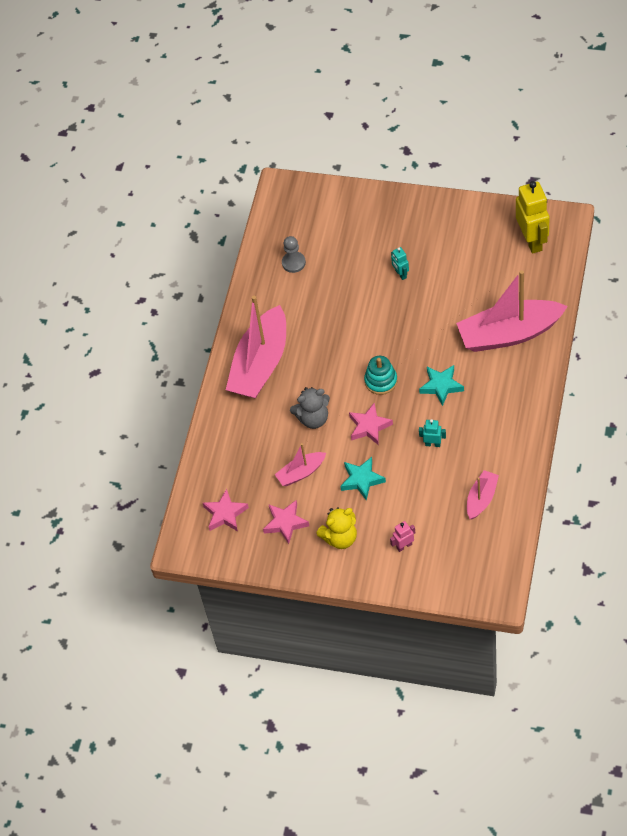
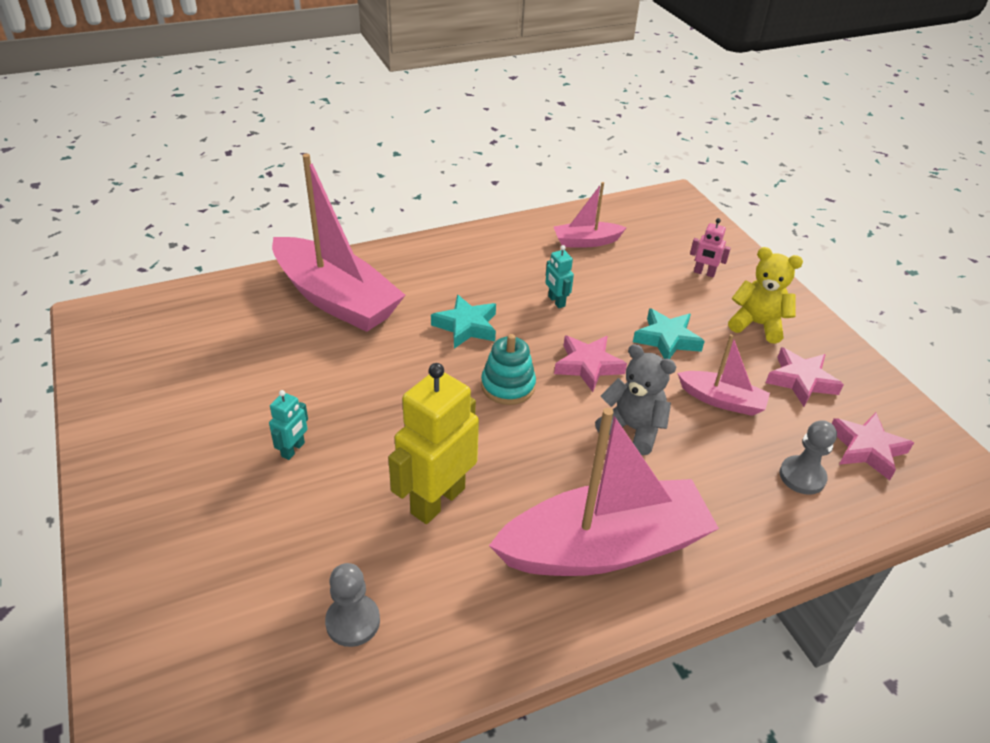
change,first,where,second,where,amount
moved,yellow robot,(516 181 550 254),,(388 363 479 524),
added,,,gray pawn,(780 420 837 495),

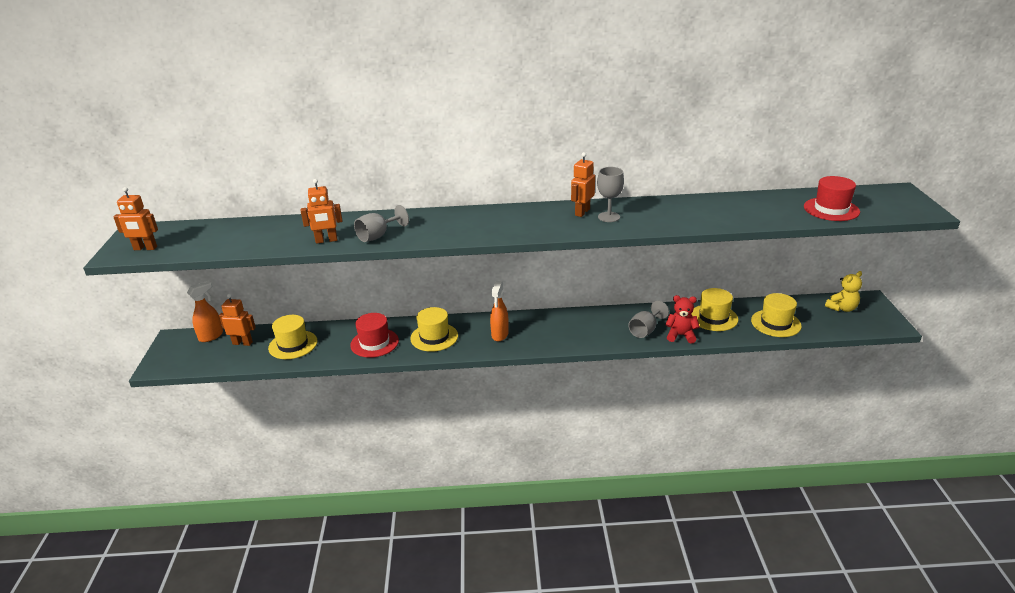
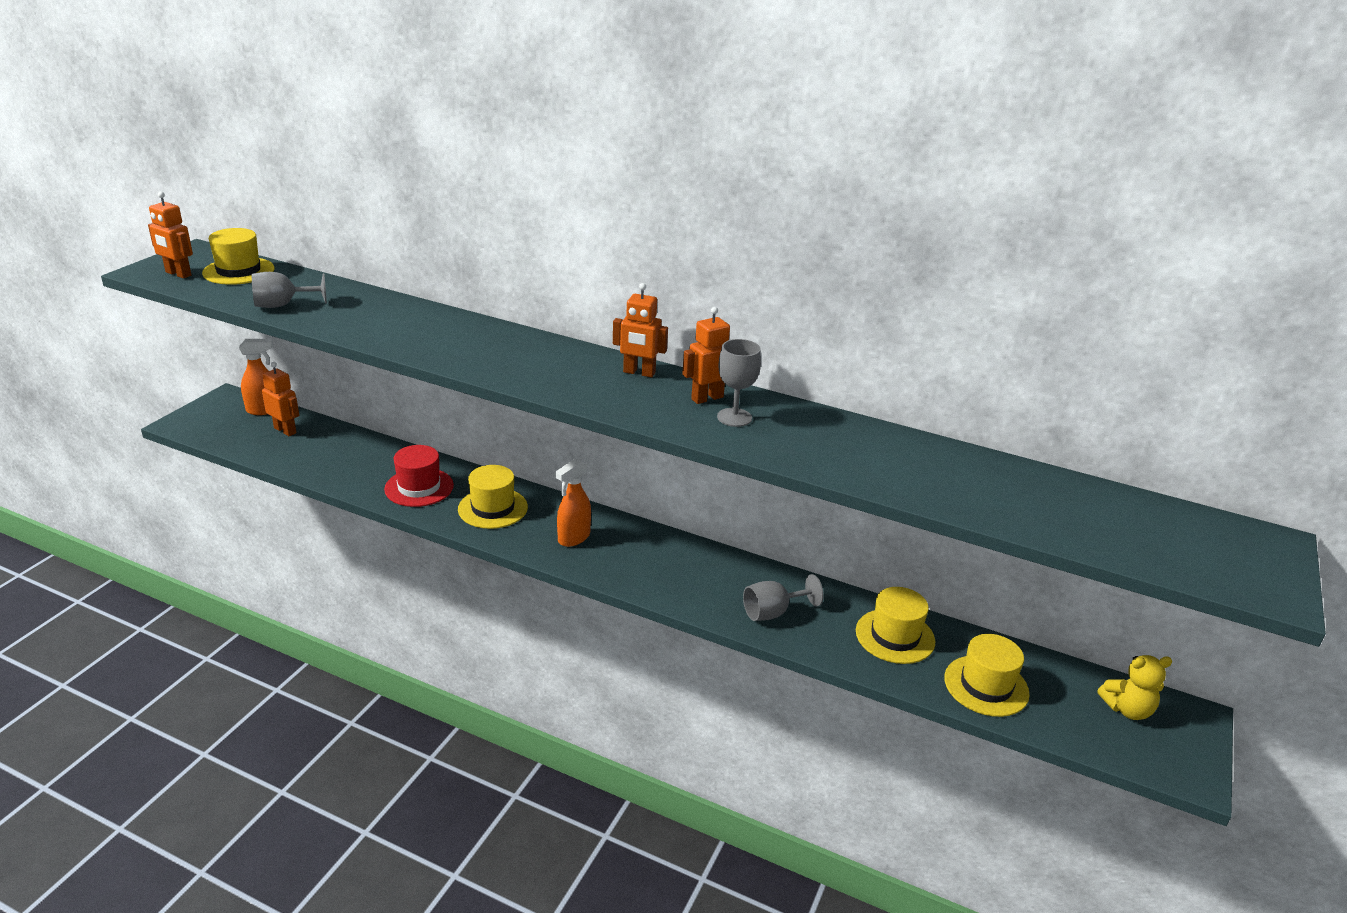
change,first,where,second,where,amount
moved,yellow top hat,(268 315 317 359),,(202 228 275 285),
moved,orange-coloured robot,(301 179 342 244),,(613 283 668 378),
moved,gray wine glass,(354 205 409 242),,(252 272 327 308),
removed,red stuffed bear,(665 295 700 344),,,
removed,red top hat,(804 176 860 221),,,

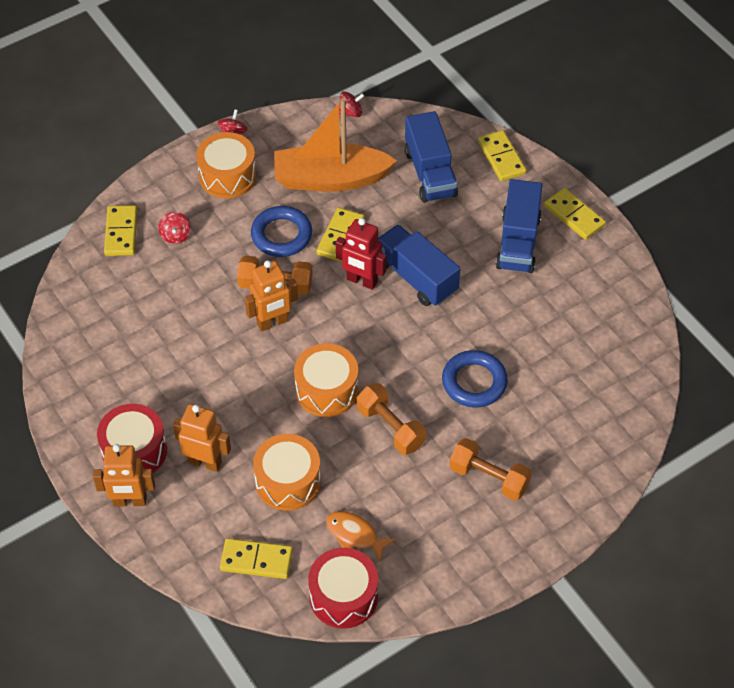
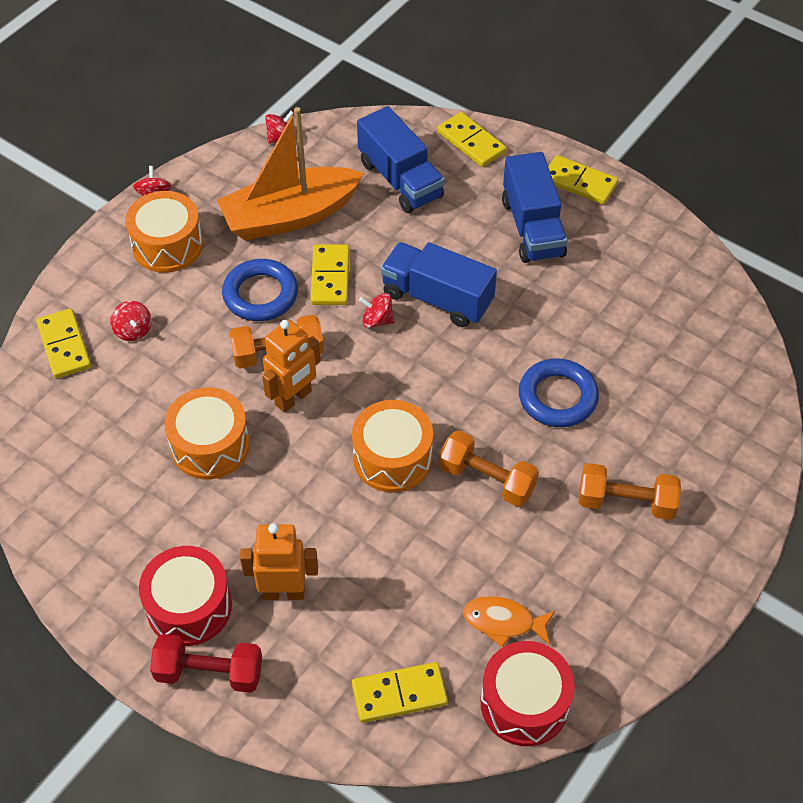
change,first,where,second,where,amount
replaced,orange-coloured robot,(93 444 155 506),red dumbbell,(150 634 262 693),
moved,orange-coloured drum,(253 434 321 511),,(164 388 250 479),
replaced,red robot,(336 218 386 290),red spinning top,(359 293 394 328),

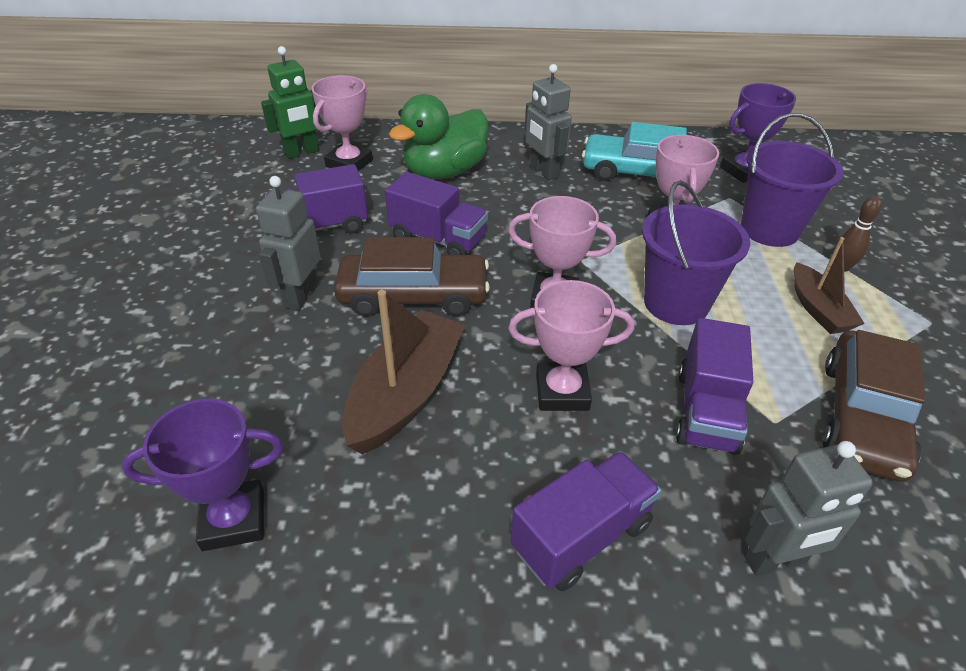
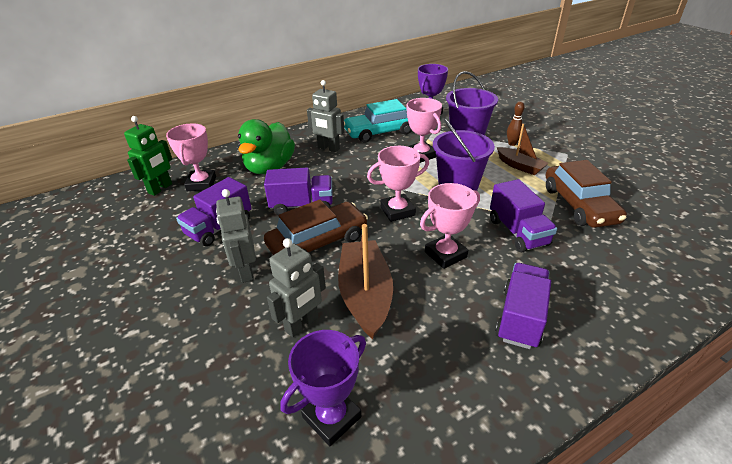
change,first,where,second,where,amount
moved,gray robot,(744 441 873 576),,(267 238 326 337),

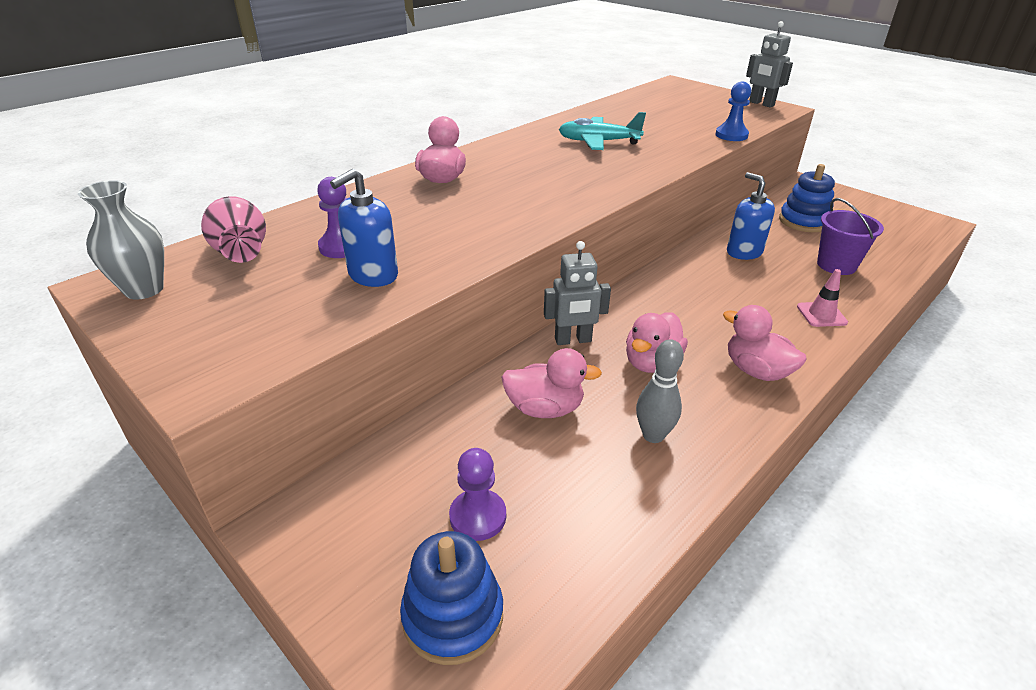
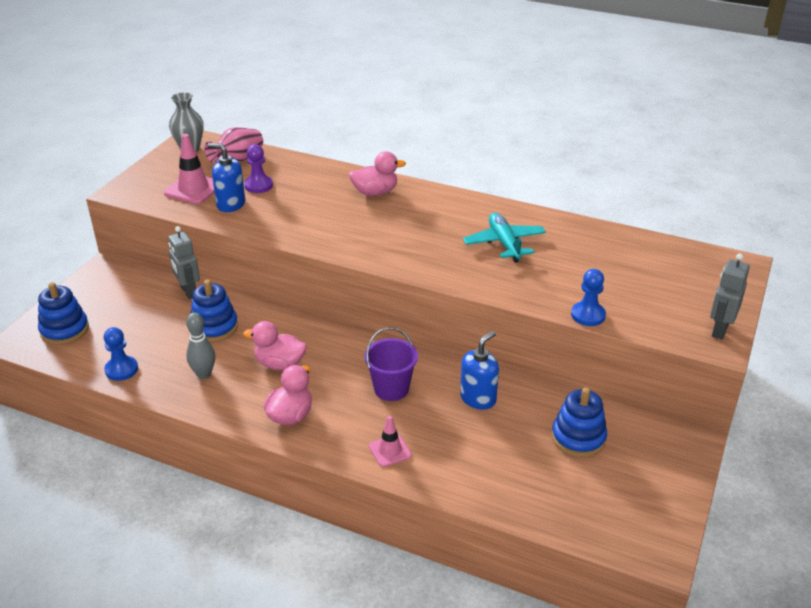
change,first,where,second,where,amount
removed,violet pawn,(449 448 506 541),,,
replaced,rosy rubber duck,(501 348 602 418),blue stacking toy,(190 280 238 342),
moved,gray robot,(544 241 611 345),,(168 226 200 299),
moved,violet bucket,(817 198 884 275),,(364 327 418 401),
added,,,blue pawn,(104 327 138 381),
added,,,rosy road cone,(164 134 215 204),

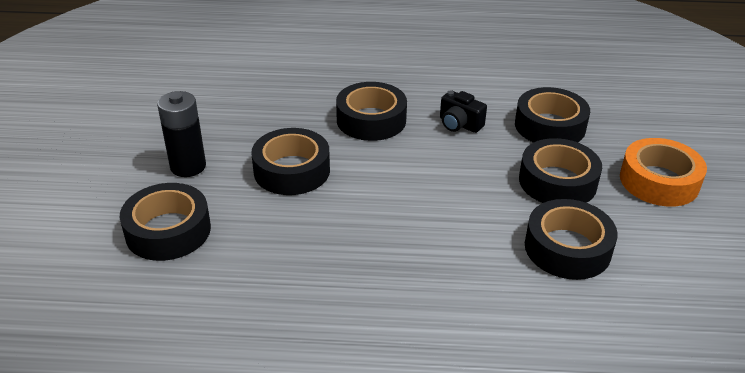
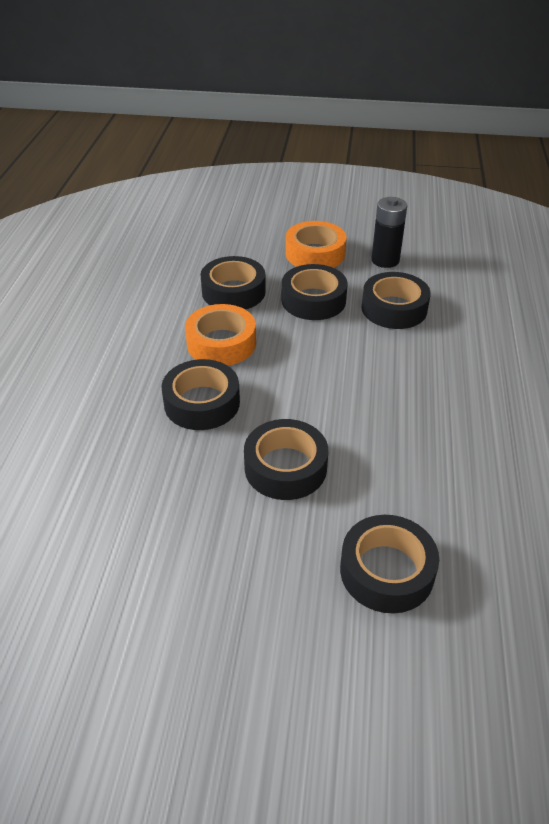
change,first,where,second,where,amount
moved,jet-black battery,(157 91 206 177),,(371 197 407 268),
replaced,jet-black camera,(440 91 487 133),orange-coloured sticky tape,(185 304 256 366),

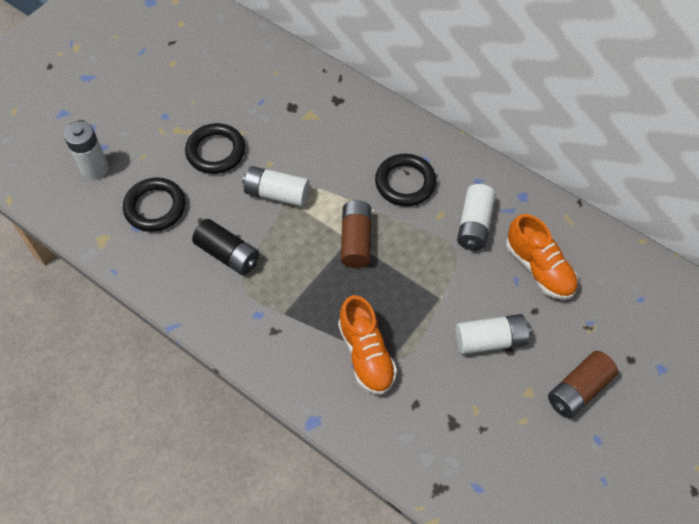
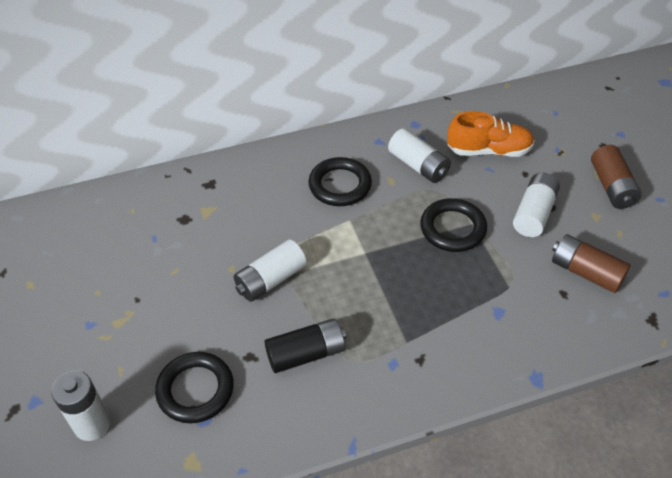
change,first,where,second,where,amount
moved,jet-black ring,(185 123 245 174),,(420 198 487 252),
removed,orange-coloured shoe,(338 295 397 395),,,
moved,dark brown battery,(341 200 371 268),,(552 234 631 293),

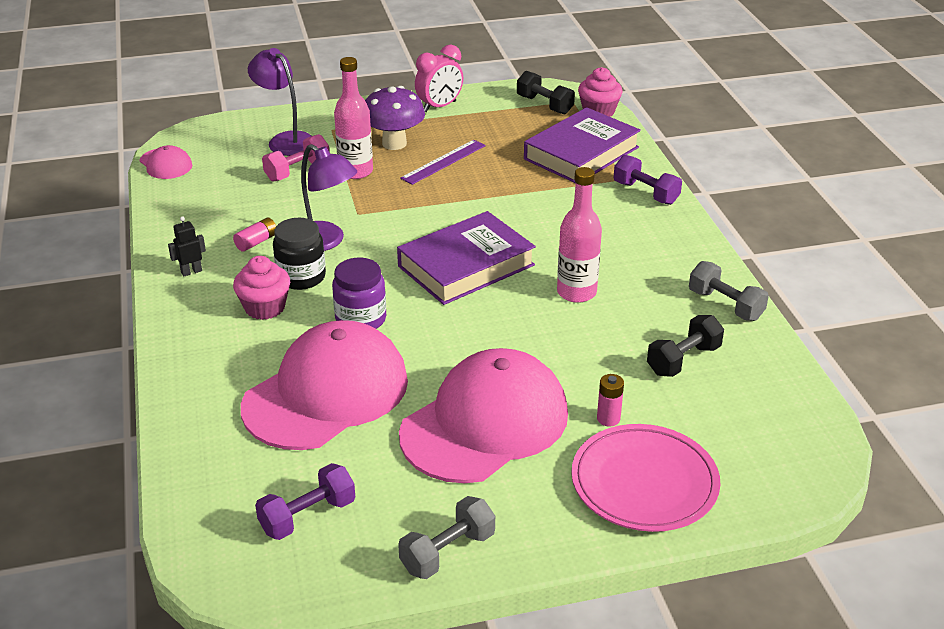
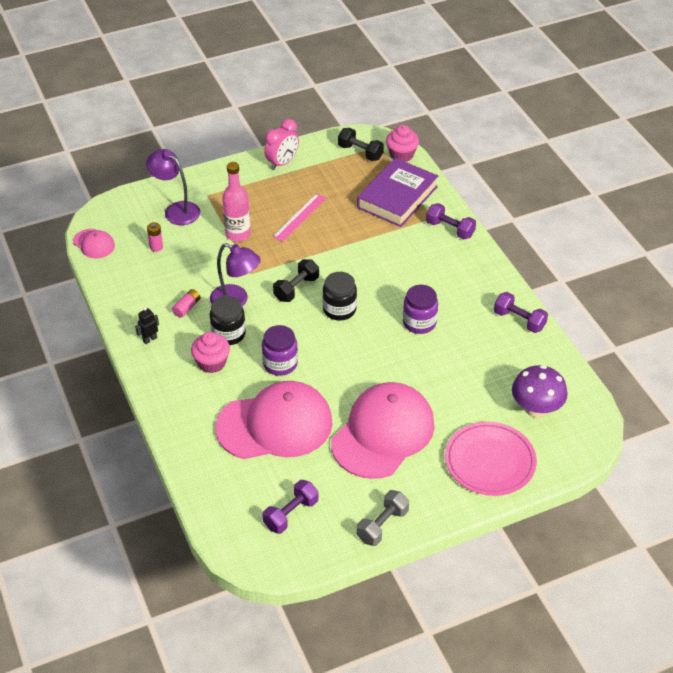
change,first,where,second,where,amount
turned,rosy baseball cap,(241 320 408 450),,(215 381 333 459),45 degrees clockwise
removed,rosy dumbbell,(262 134 329 182),,,
moved,violet toadstool,(365 86 425 150),,(512 365 568 418),
replaced,violet book,(397 211 536 305),jet-black jar,(322 272 357 321),
recoloured,violet measuring stick,(400 140 486 185),rosy measuring stick,(272 193 326 242),
replaced,rosy flask,(557 167 602 303),violet jar,(403 285 438 334),
moved,rosy battery,(597 374 624 427),,(147 222 163 252),
moved,jet-black dumbbell,(647 315 724 377),,(273 259 319 302),
recoloured,gray dumbbell,(689 261 769 321),violet dumbbell,(494 292 548 333),

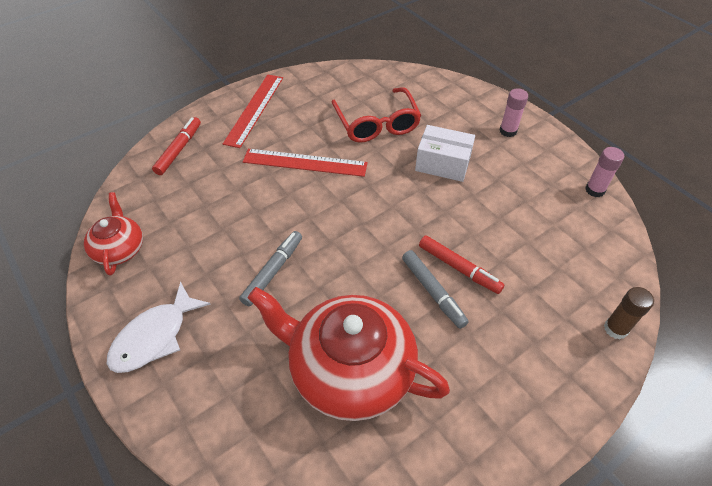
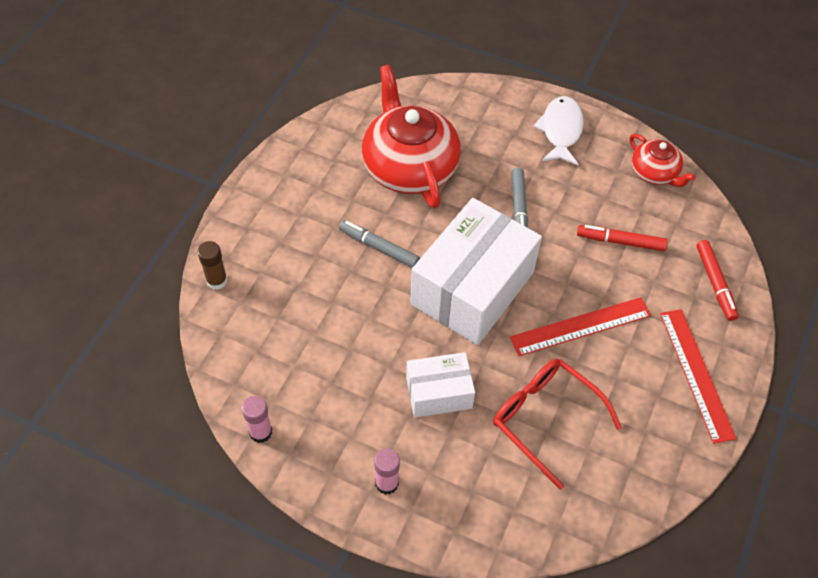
change,first,where,second,where,amount
turned,red china teapot,(248 287 450 421),,(362 65 461 208),105 degrees counterclockwise
moved,red marker pen,(419 235 504 294),,(577 225 668 251),
added,,,pure white package,(410 198 542 345),

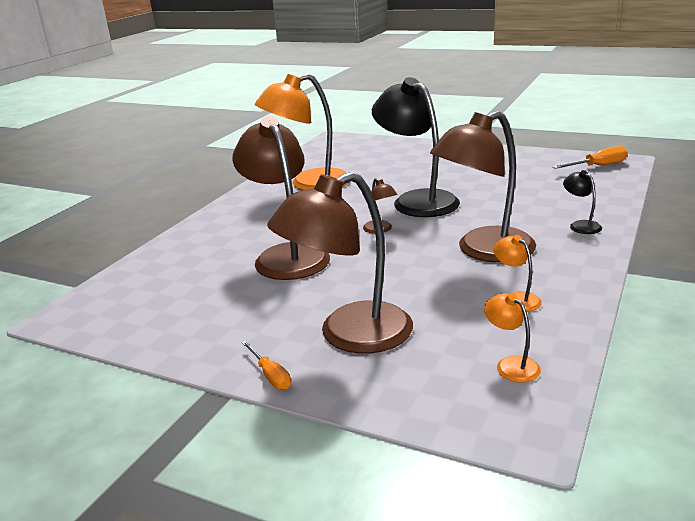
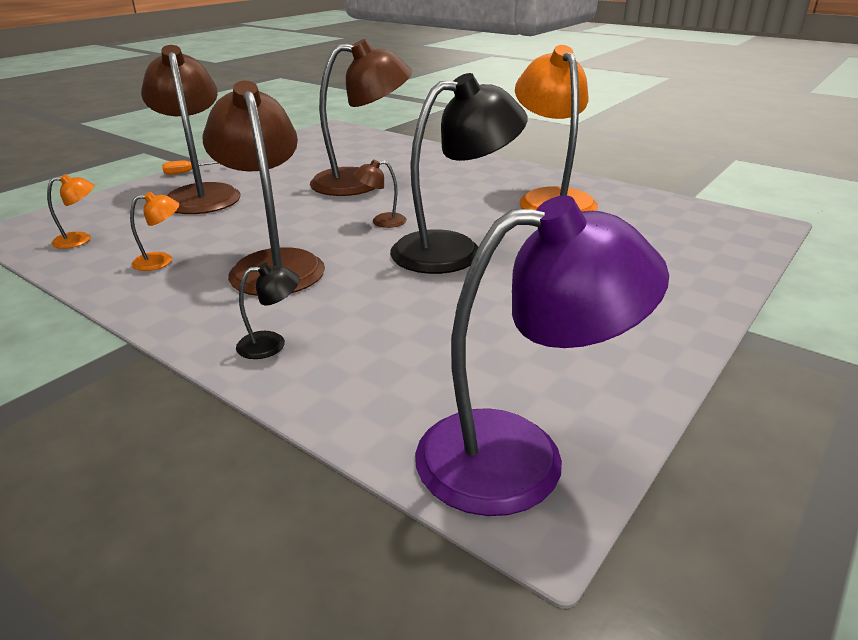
change,first,where,second,where,amount
replaced,orange-coloured flat screwdriver,(552 146 628 169),violet lamp,(415 195 669 516),

